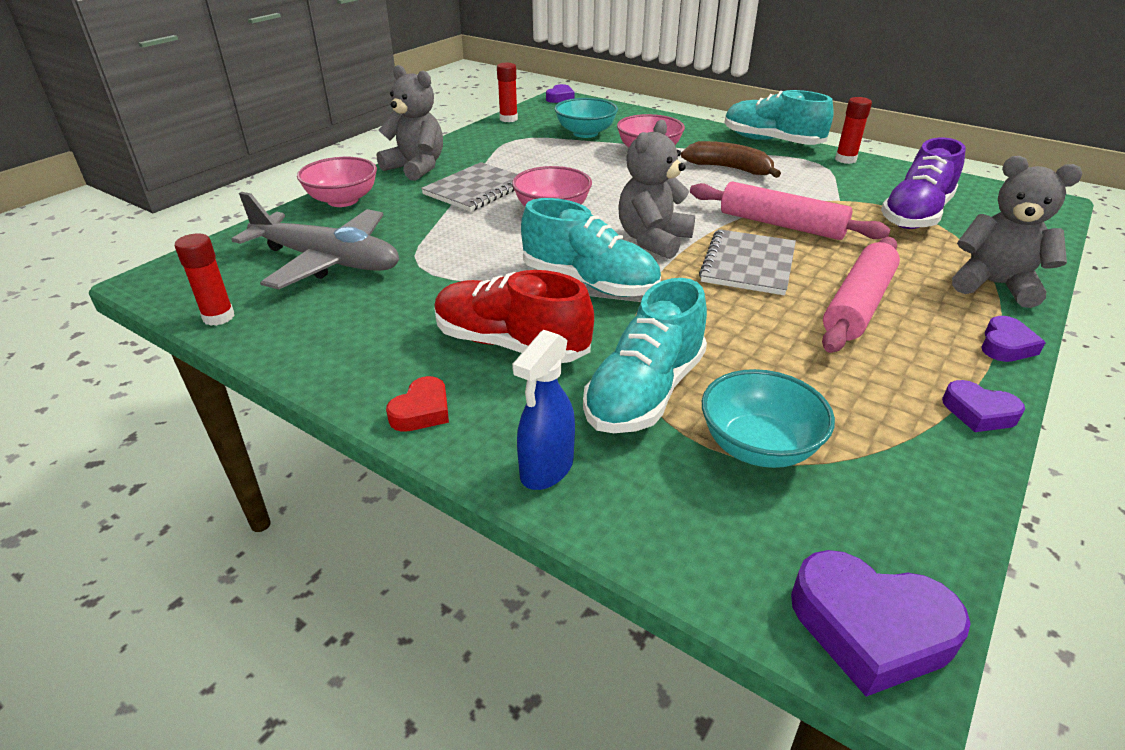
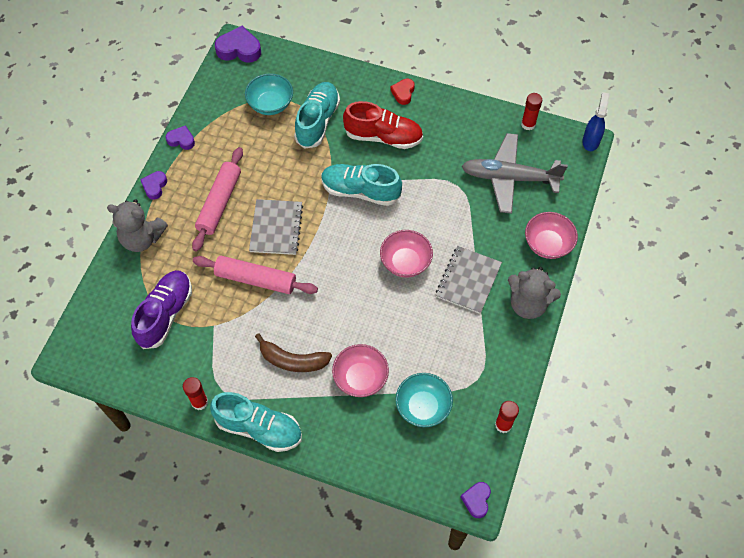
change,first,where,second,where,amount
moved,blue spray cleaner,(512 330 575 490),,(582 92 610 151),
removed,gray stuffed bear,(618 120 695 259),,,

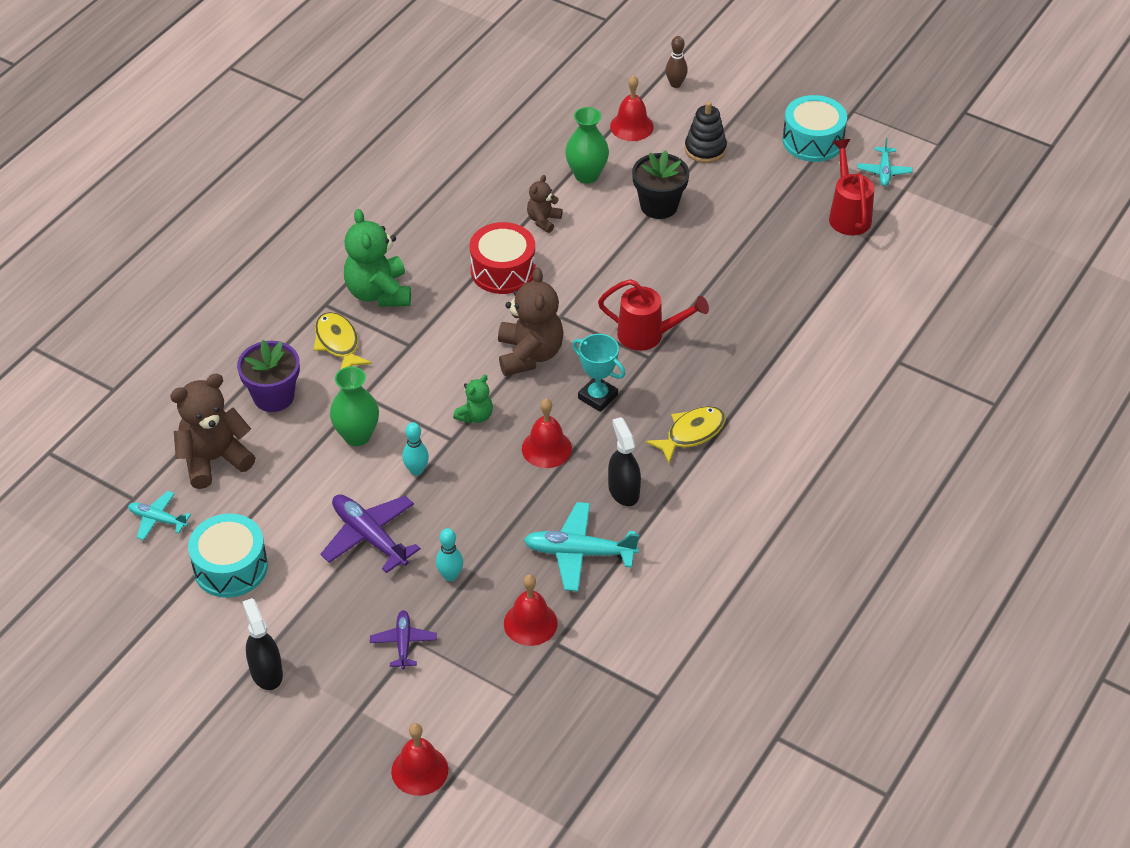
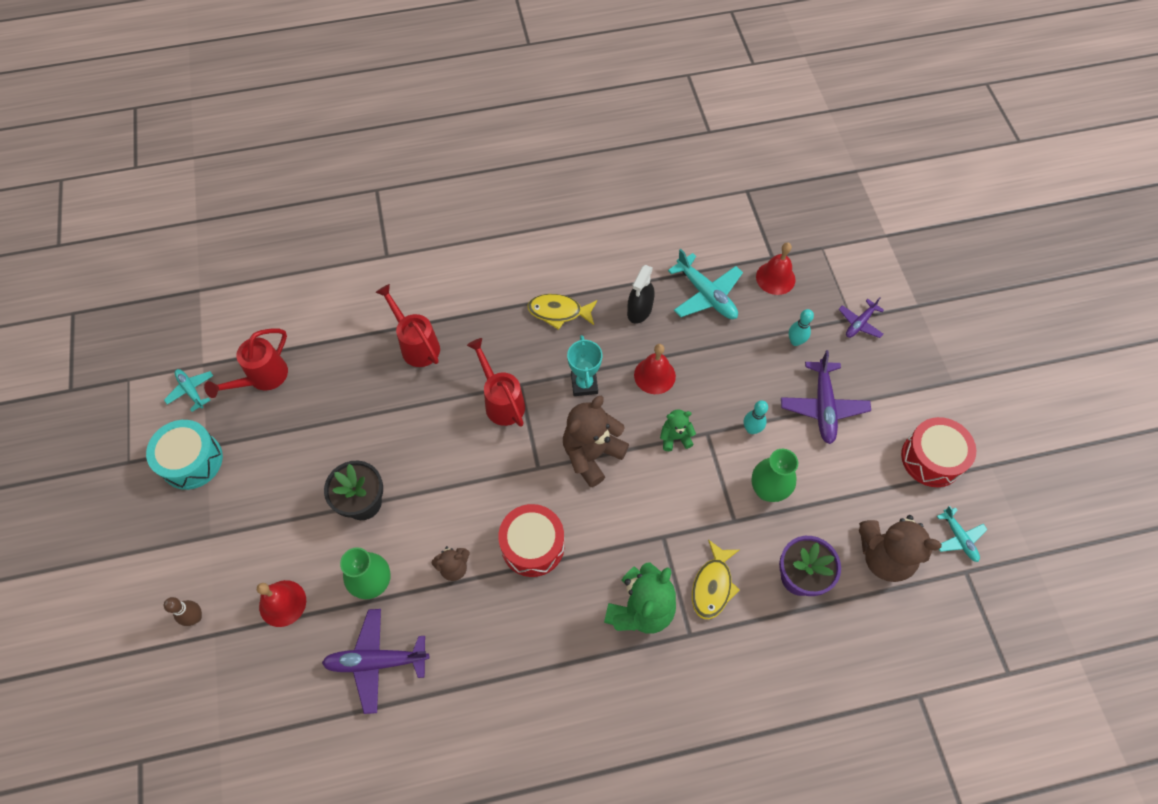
change,first,where,second,where,amount
recoloured,turquoise drum,(188 513 268 598),red drum,(901 417 976 487),
removed,jet-black spray cleaner,(242 598 283 690),,,
removed,red hand bell,(391 723 448 796),,,
removed,jet-black stacking toy,(685 101 727 163),,,
turned,turquoise toy plane,(858 138 913 186),,(164 369 213 412),90 degrees counterclockwise
added,,,violet toy plane,(322 609 429 714),
added,,,red watering pot,(375 284 440 367),

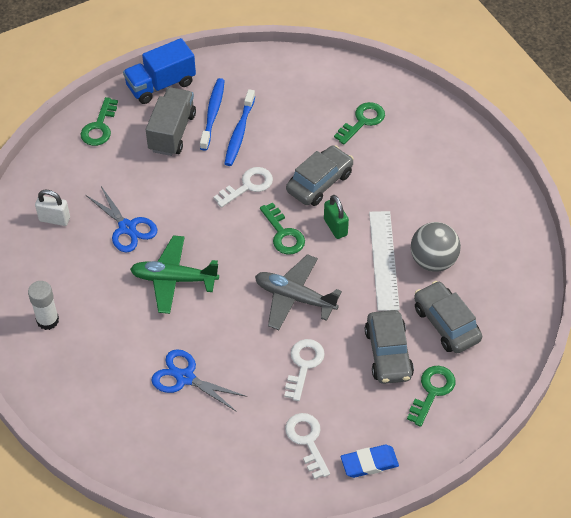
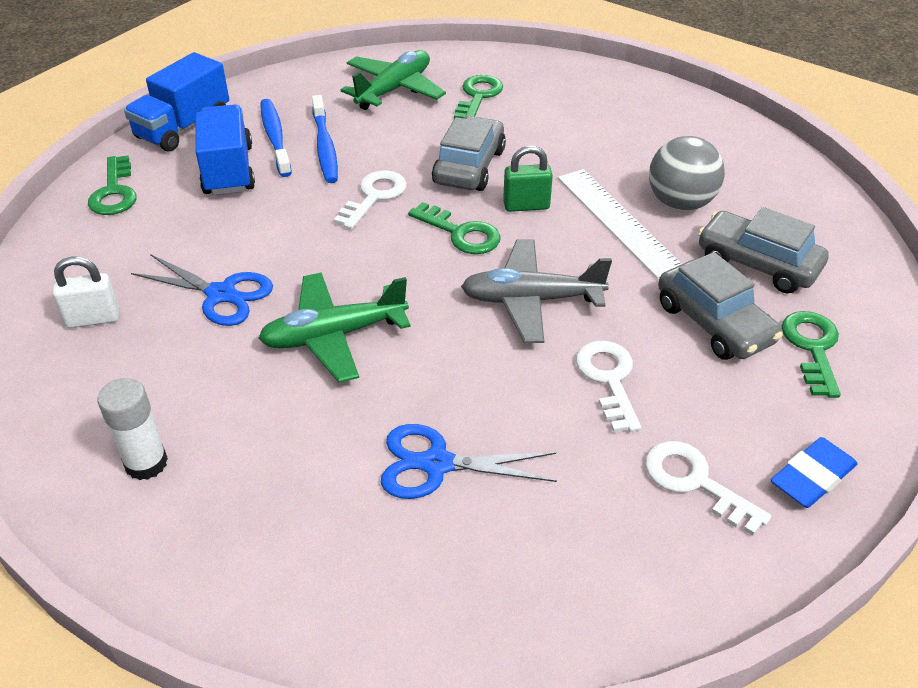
change,first,where,second,where,amount
recoloured,gray truck,(146 87 196 156),blue truck,(195 104 255 195),
turned,green small lock,(324 195 349 239),,(503 146 553 212),45 degrees counterclockwise
added,,,green toy plane,(341 50 446 110),

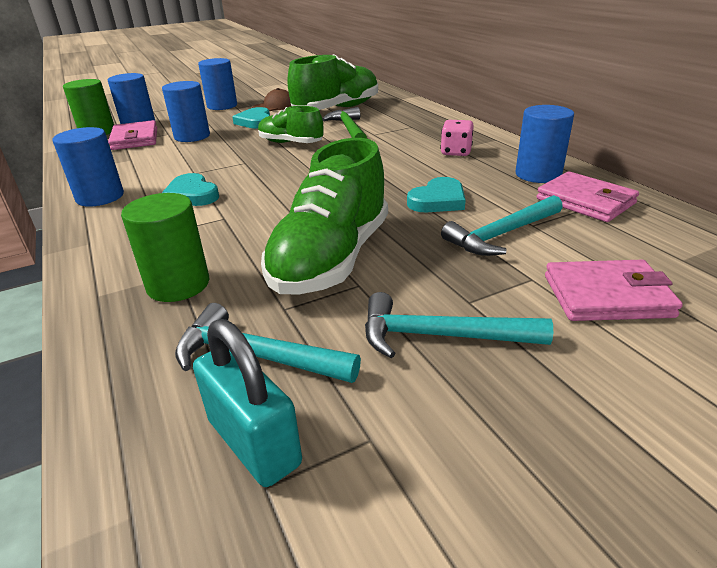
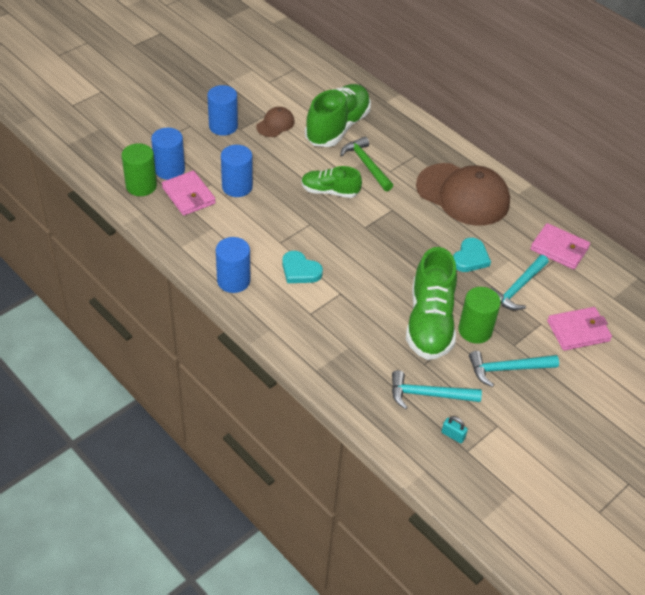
change,first,where,second,where,amount
moved,green cylinder,(121 193 209 302),,(459 287 501 344),
resized,turquoise small lock,(193 319 302 487),,(441 416 468 443),x0.50
removed,turquoise heart shape,(233 107 270 129),,,
replaced,rosy die,(440 120 474 156),dark brown baseball cap,(416 163 510 226),
removed,blue cylinder,(515 105 574 183),,,

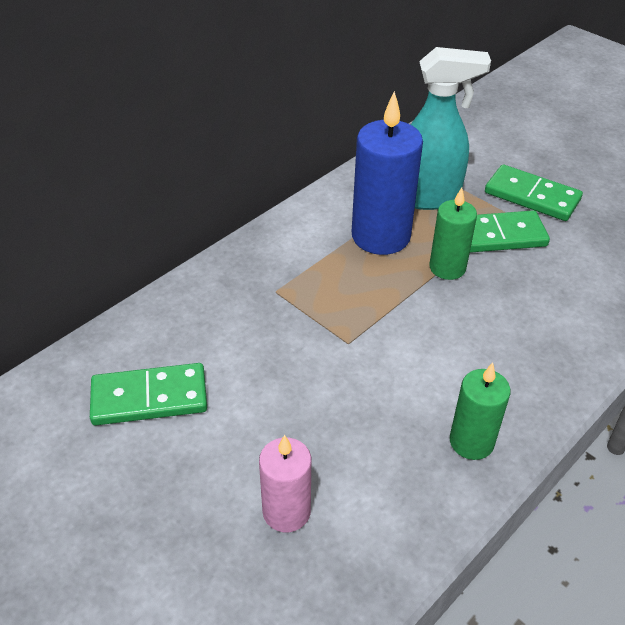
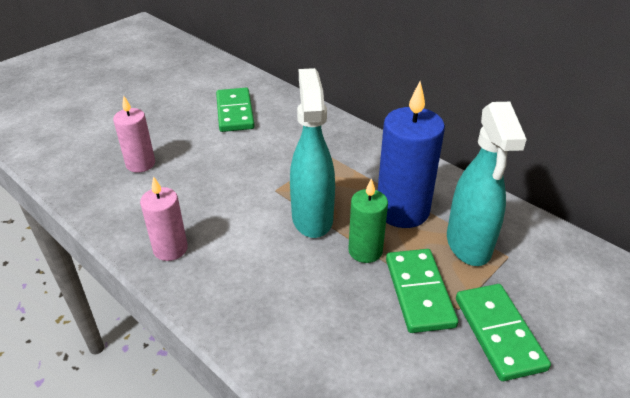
change,first,where,second,where,amount
recoloured,green candle,(450 363 510 460),rosy candle,(140 176 188 261),
turned,green domino piece,(485 165 583 221),,(456 284 551 381),45 degrees counterclockwise
added,,,turquoise spray cleaner,(290 68 335 238),

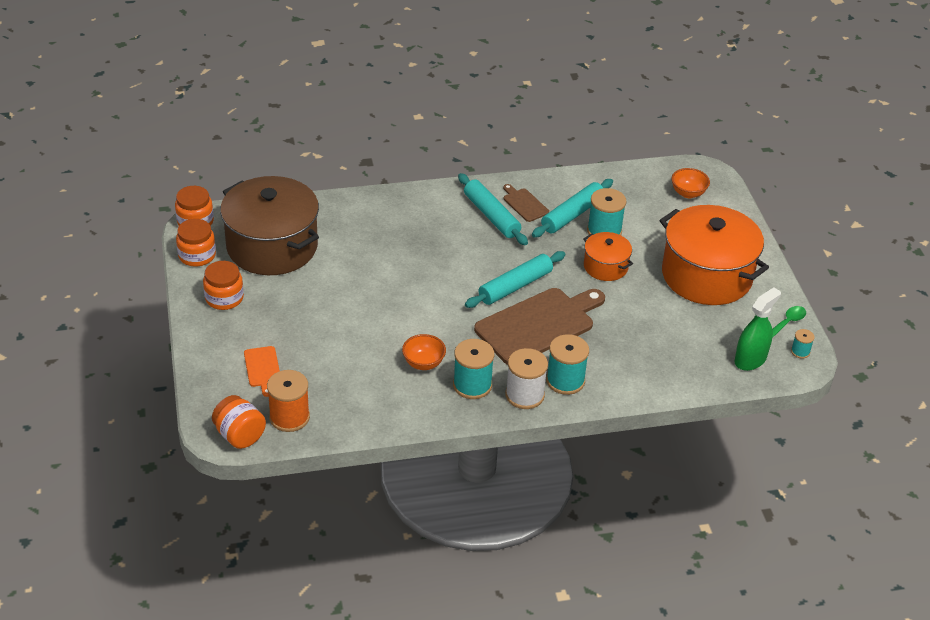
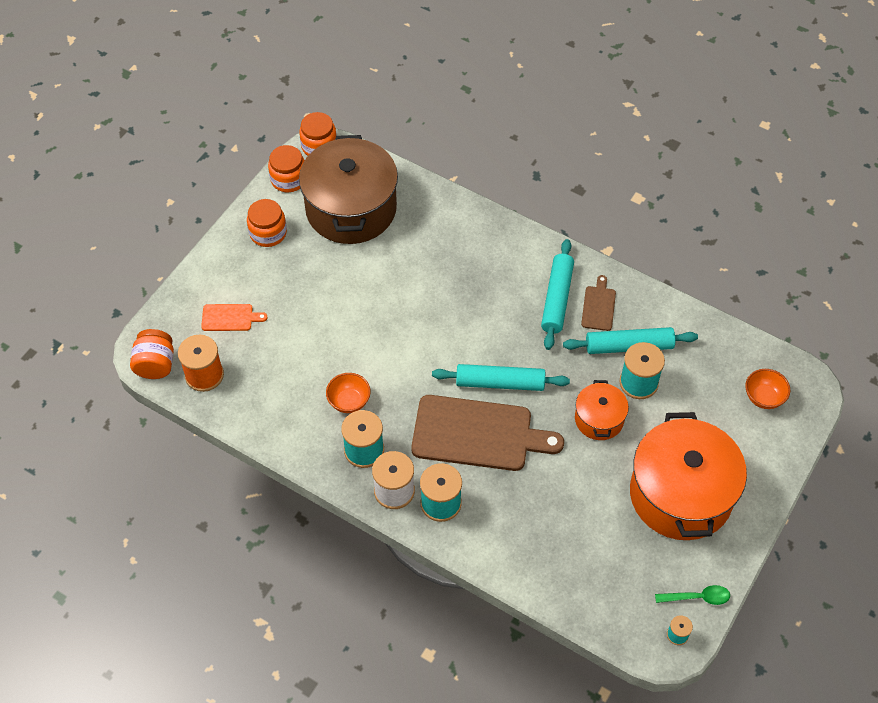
change,first,where,second,where,amount
turned,orange-coloured chopping board,(244 346 280 397),,(201 304 268 331),120 degrees counterclockwise
removed,green spray cleaner,(734 287 781 371),,,

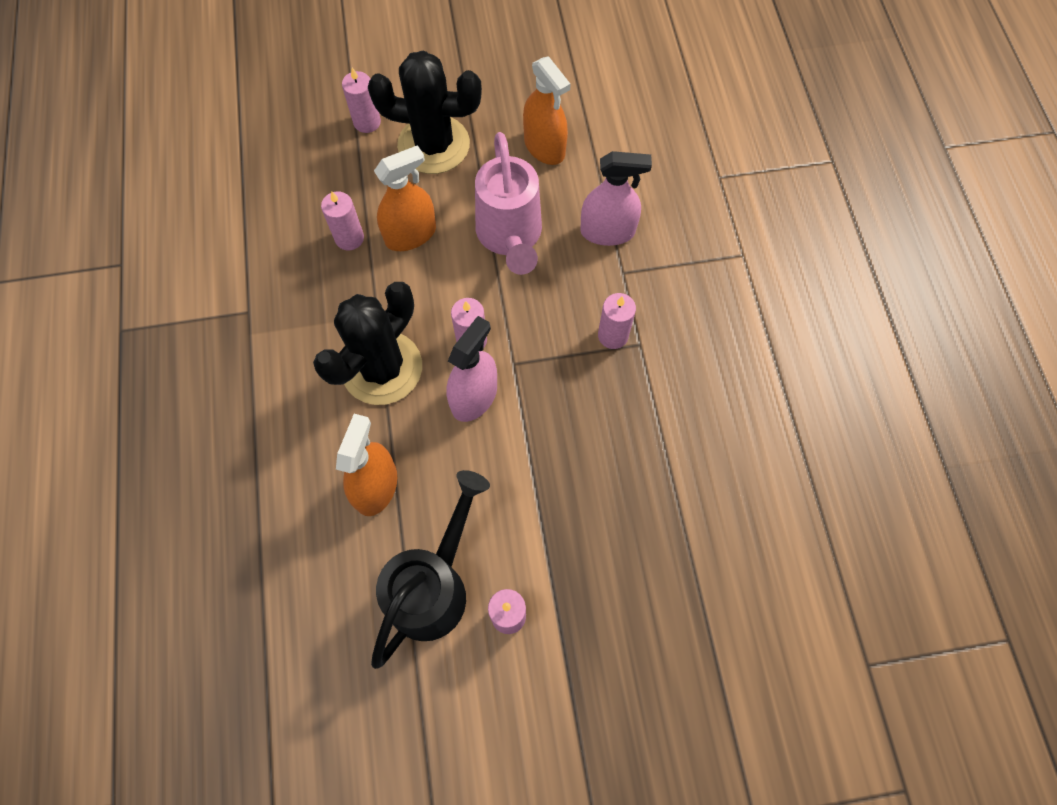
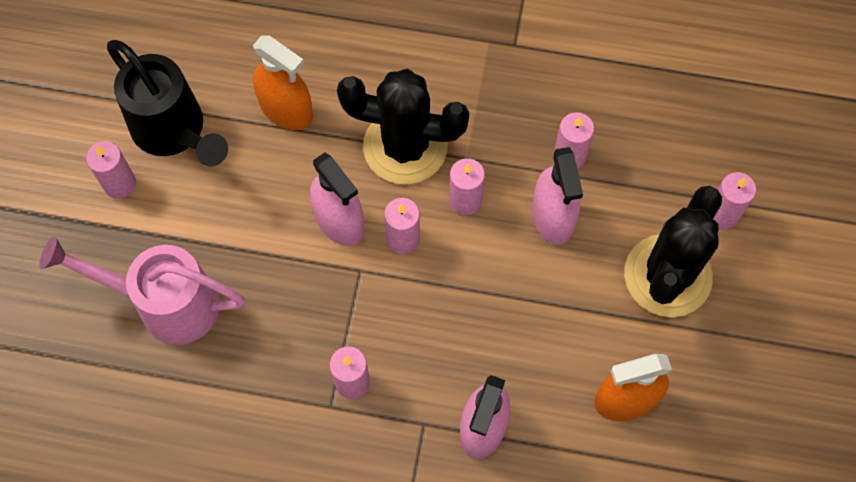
change,first,where,second,where,amount
turned,jet-black prickly plant,(313 282 422 405),,(337 69 469 184),45 degrees counterclockwise
recoloured,orange-coloured spray cleaner,(374 145 436 251),rosy spray cleaner,(532 147 583 245),
moved,rosy watering pot,(475 132 542 275),,(39 236 245 345),
added,,,rosy candle,(449 158 485 215),

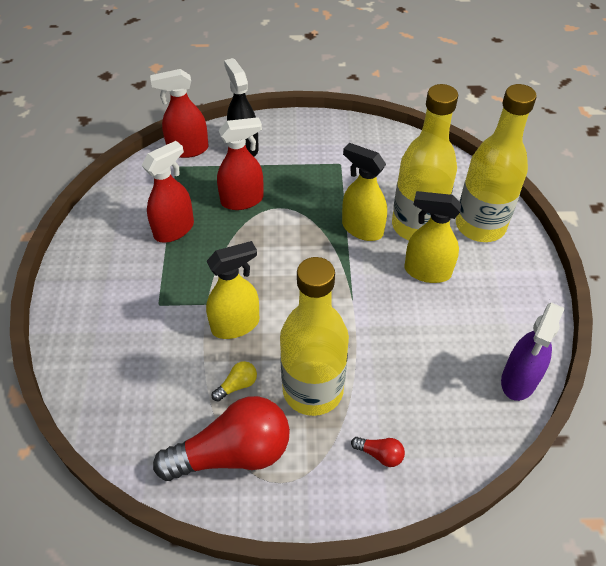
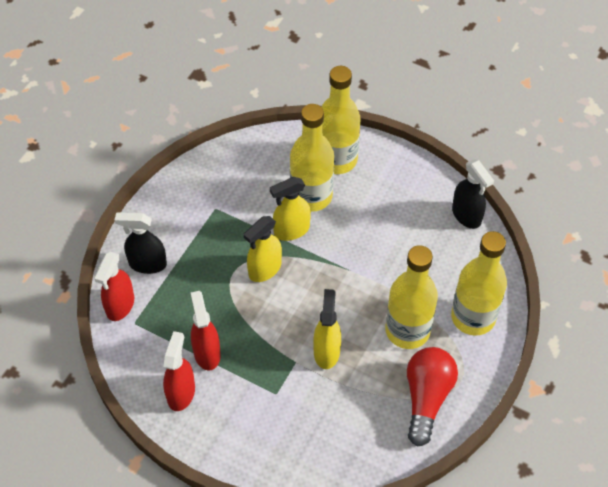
change,first,where,second,where,amount
removed,yellow light bulb,(212 361 257 402),,,
moved,red spray cleaner,(217 117 264 210),,(163 331 195 411),
replaced,red light bulb,(351 437 405 467),yellow flask,(451 231 507 336),
moved,yellow spray cleaner,(405 191 461 283),,(244 216 282 282),
recoloured,violet spray cleaner,(501 303 564 401),jet-black spray cleaner,(452 159 494 229),

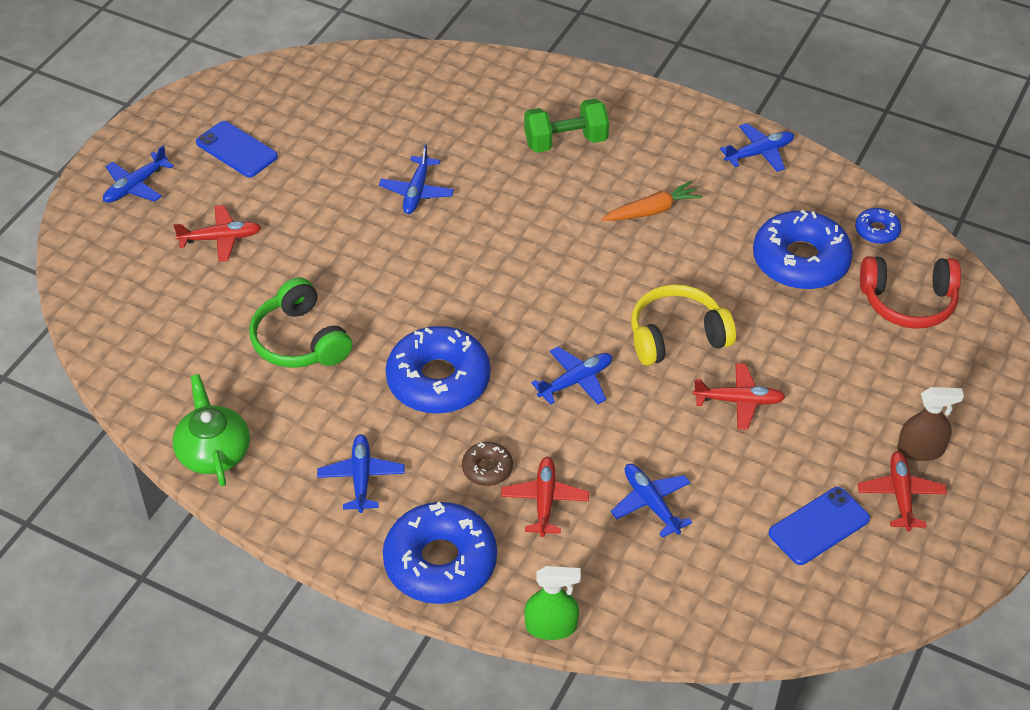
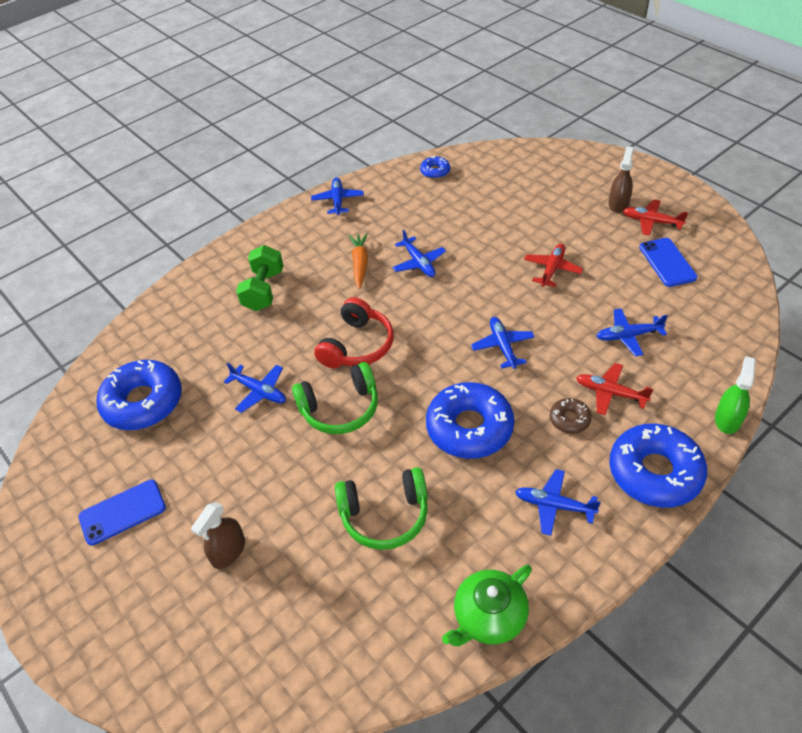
change,first,where,second,where,amount
moved,blue toy plane,(103 145 174 203),,(392 230 446 277),
replaced,red toy plane,(173 205 261 262),dark brown spray cleaner,(191 502 245 569),
turned,green china teapot,(173 374 250 487),,(442 565 532 647),45 degrees counterclockwise
removed,yellow headphones,(631 284 736 366),,,
moved,blue glazed donut,(753 209 853 290),,(97 360 182 430),
moved,red headphones,(860 256 961 329),,(314 297 394 368),
added,,,green headphones,(292 362 378 434),

